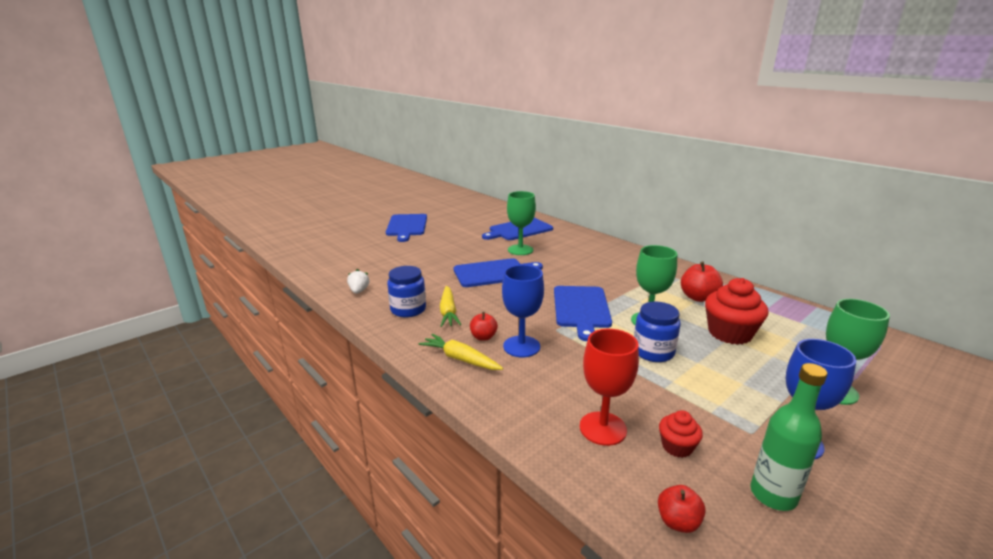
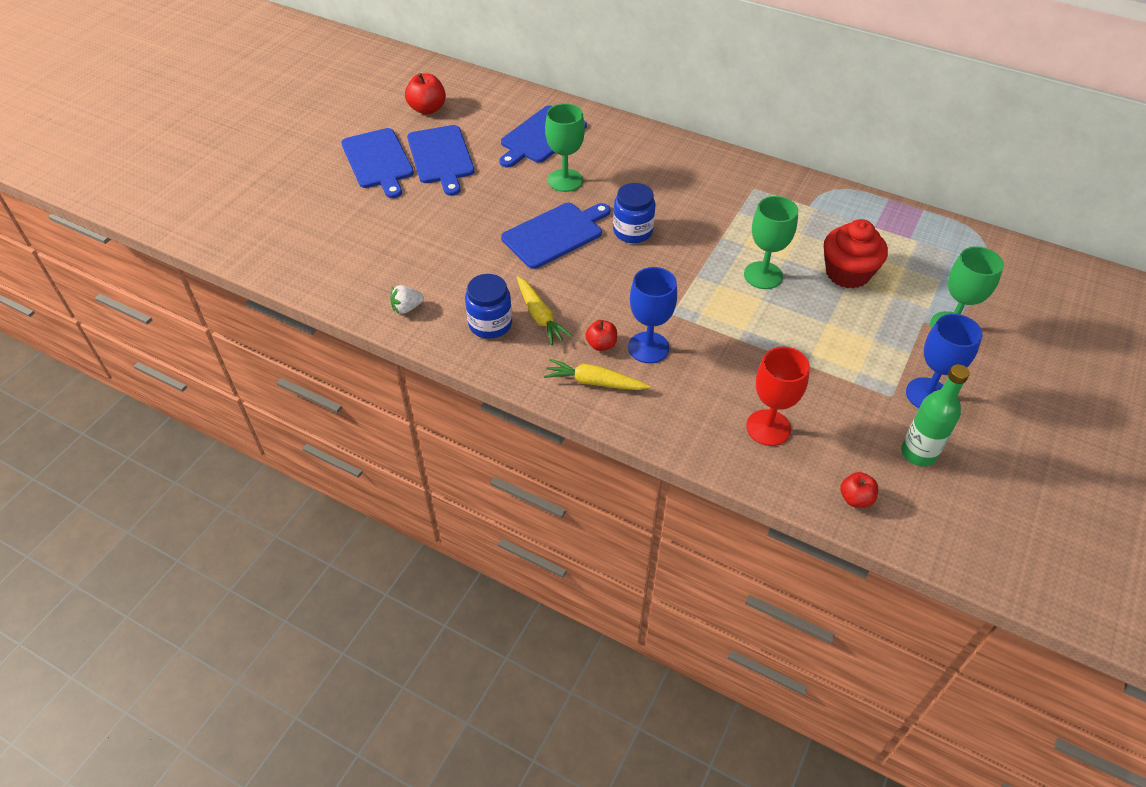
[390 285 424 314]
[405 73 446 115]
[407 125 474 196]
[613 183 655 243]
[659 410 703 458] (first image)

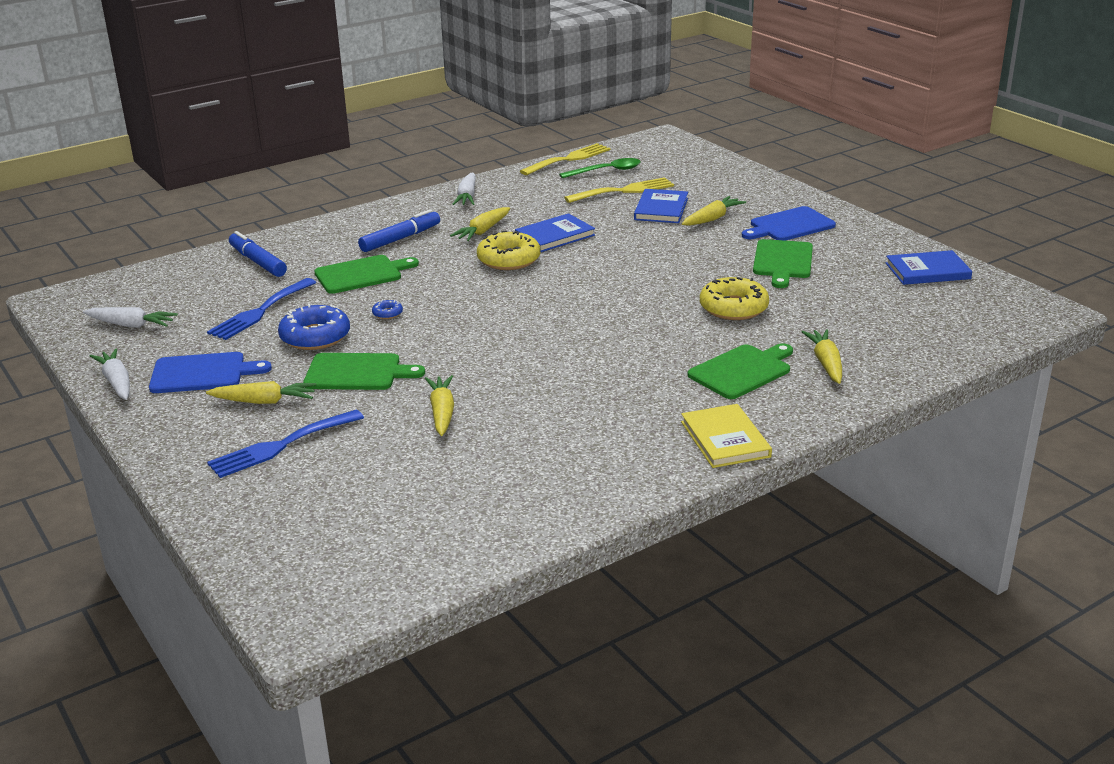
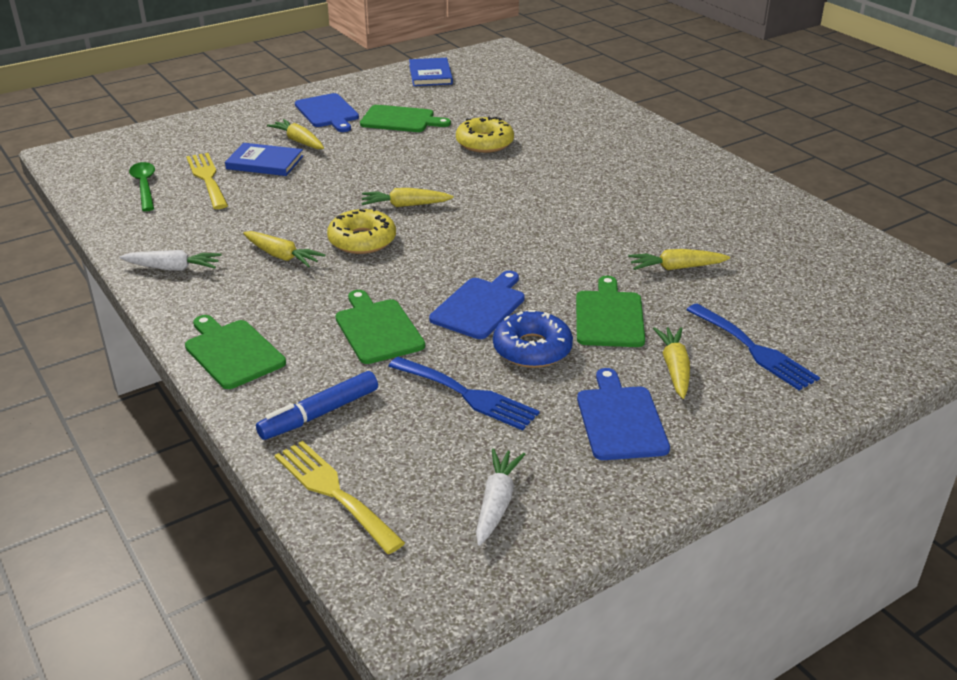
[185 315 286 389]
[275 441 405 554]
[361 188 453 207]
[429 271 525 339]
[90 348 130 400] (first image)
[358 209 440 252] (first image)
[515 213 595 252] (first image)
[681 404 772 468] (first image)

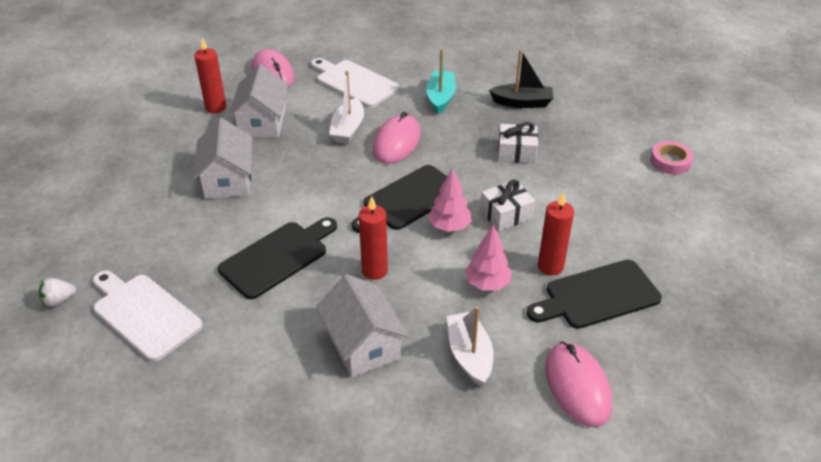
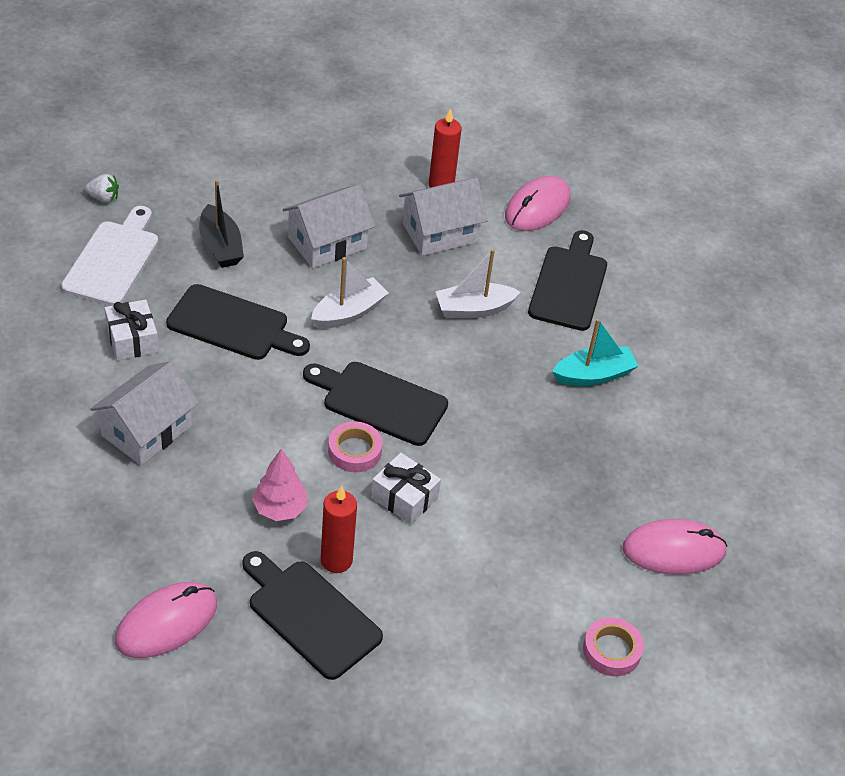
[85 174 119 203]
[104 299 159 361]
[199 179 244 268]
[311 257 389 329]
[328 421 382 472]
[528 230 607 331]
[622 519 727 575]
[359 196 388 280] (first image)

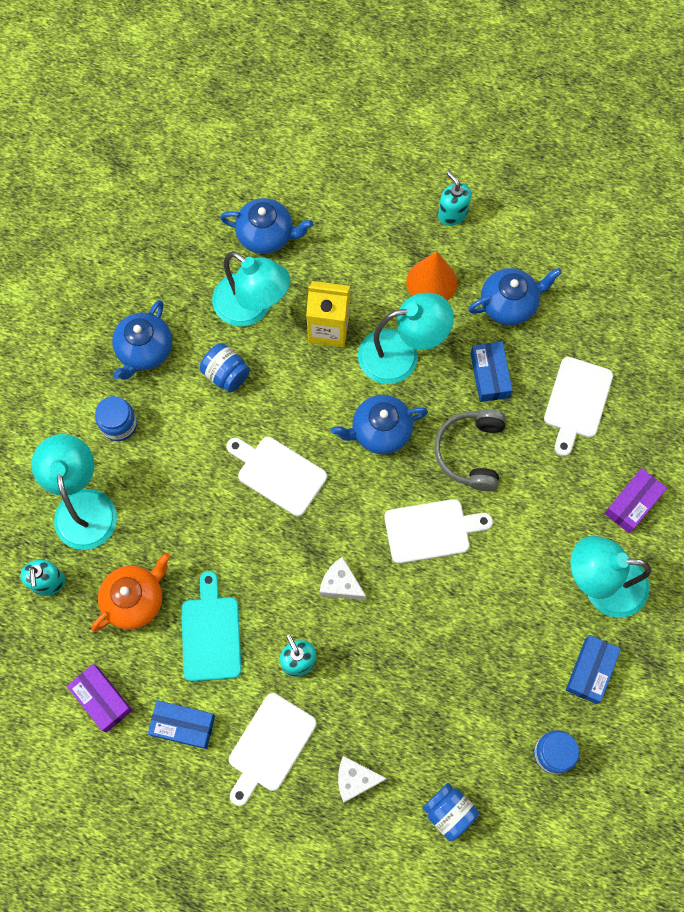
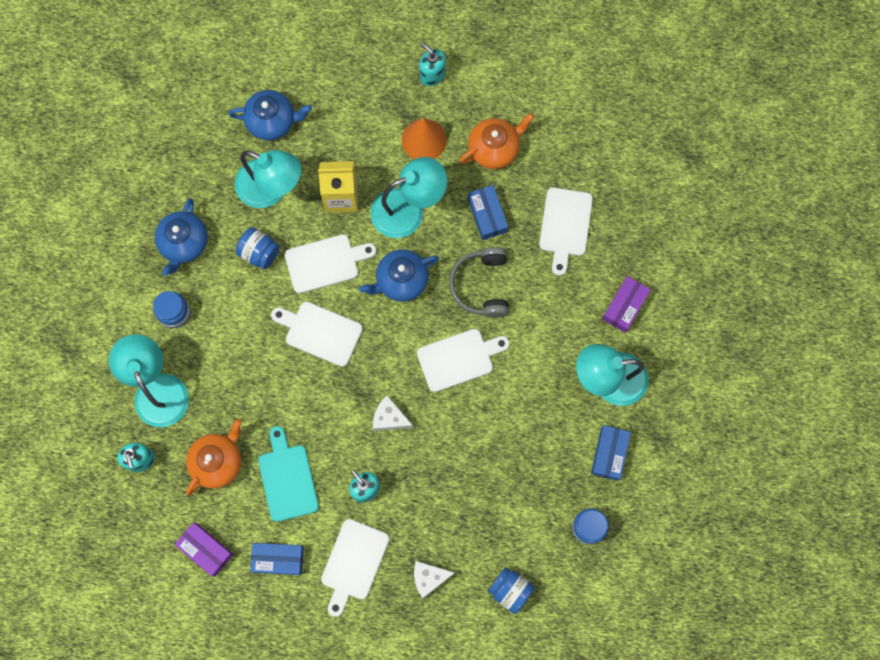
[285 234 376 293]
[460 113 535 169]

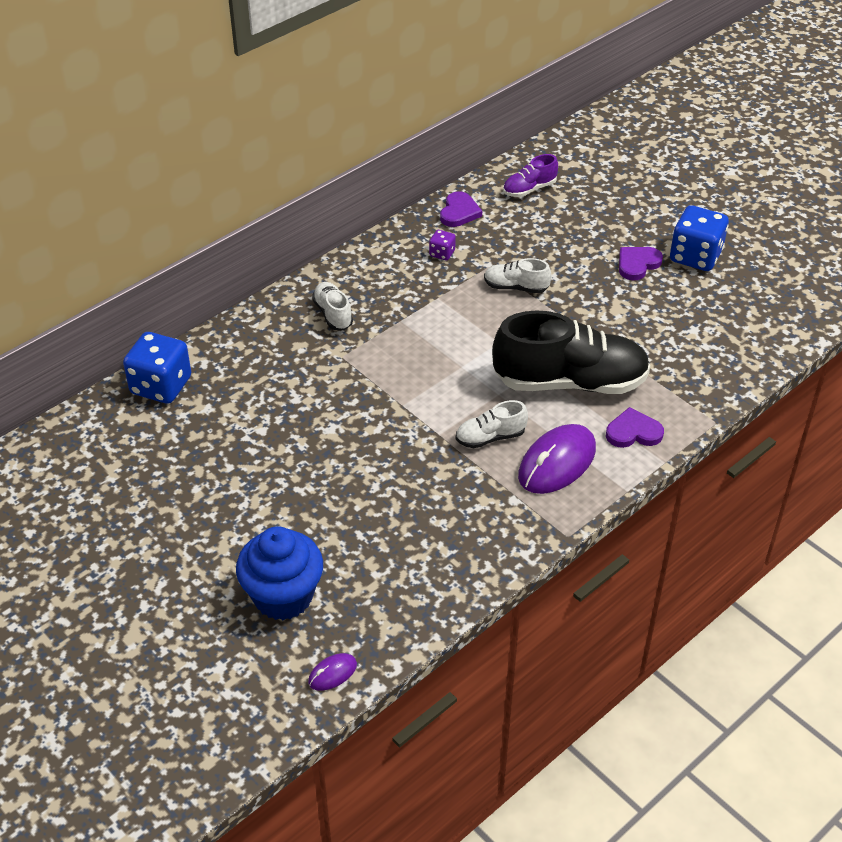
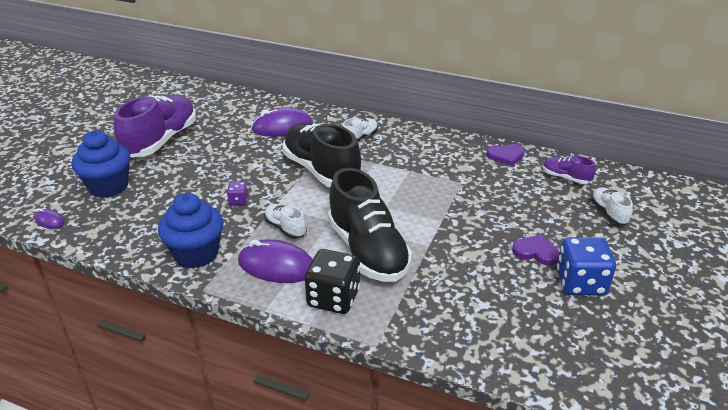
[114 95 196 157]
[158 193 224 269]
[227 182 248 205]
[251 107 313 137]
[283 123 361 187]
[305 249 360 314]
[591 187 633 225]
[123 332 191 404] (first image)

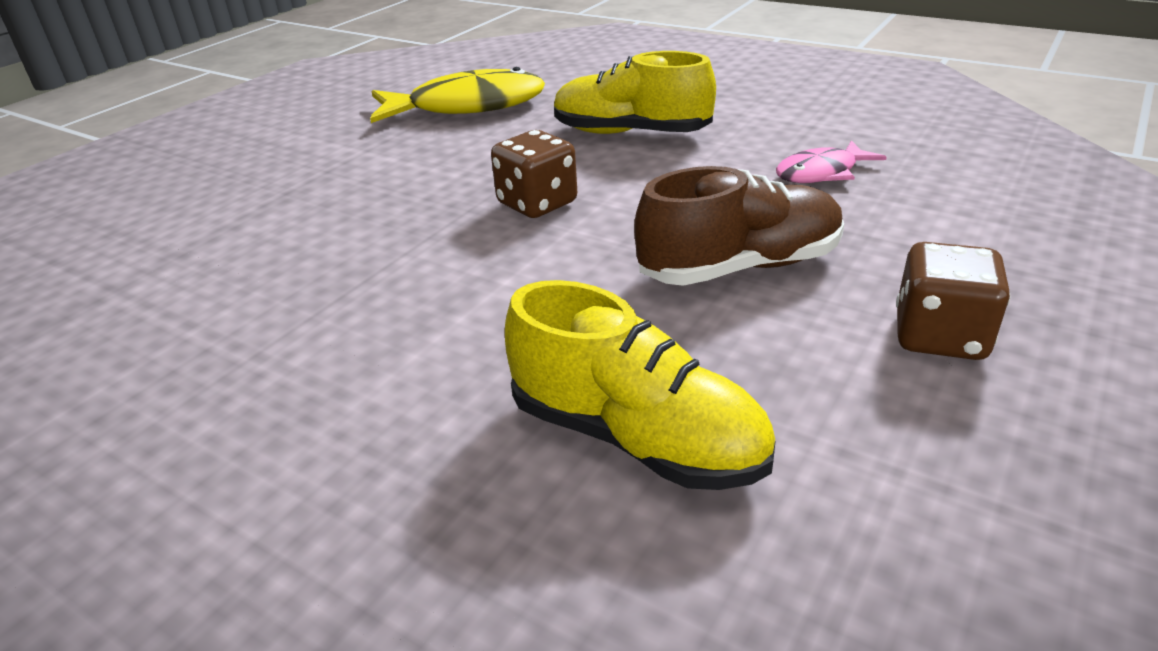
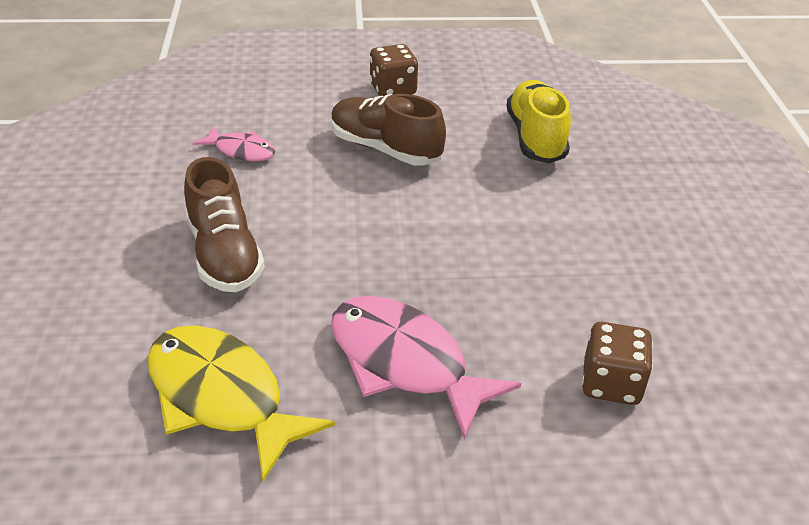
[184 157 265 292]
[331 296 521 440]
[582 322 653 405]

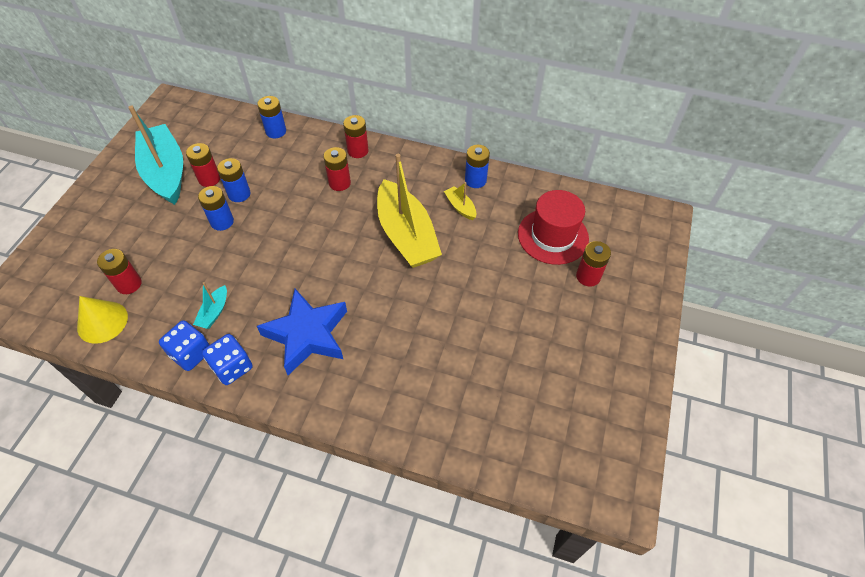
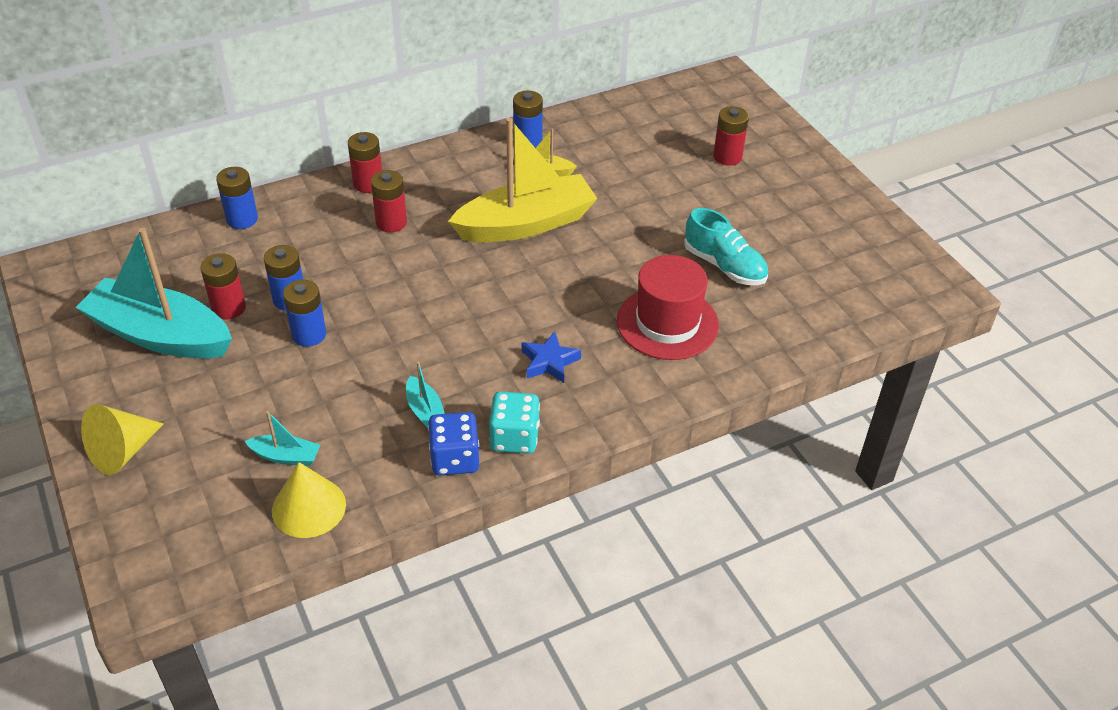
[81 404 163 475]
[245 411 320 466]
[448 118 598 242]
[489 392 540 454]
[522 332 581 383]
[617 255 719 360]
[684 208 768 285]

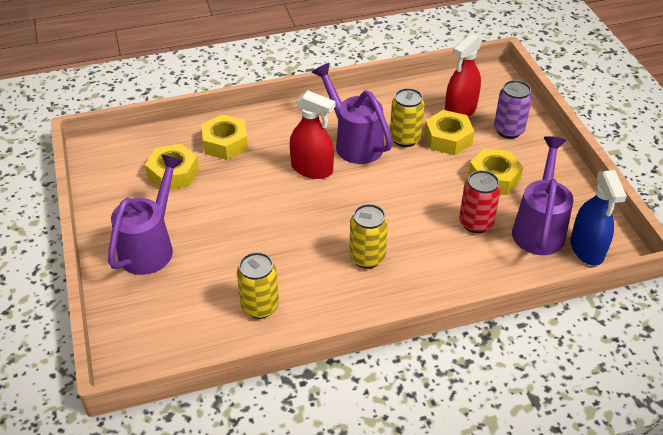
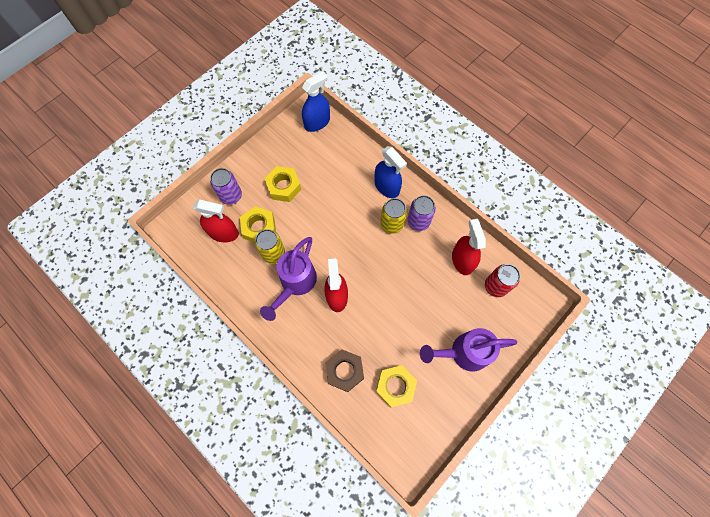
[325 349 364 392]
[374 146 407 198]
[407 195 436 231]
[452 219 486 275]
[485 264 520 297]
[512 136 574 255] (first image)

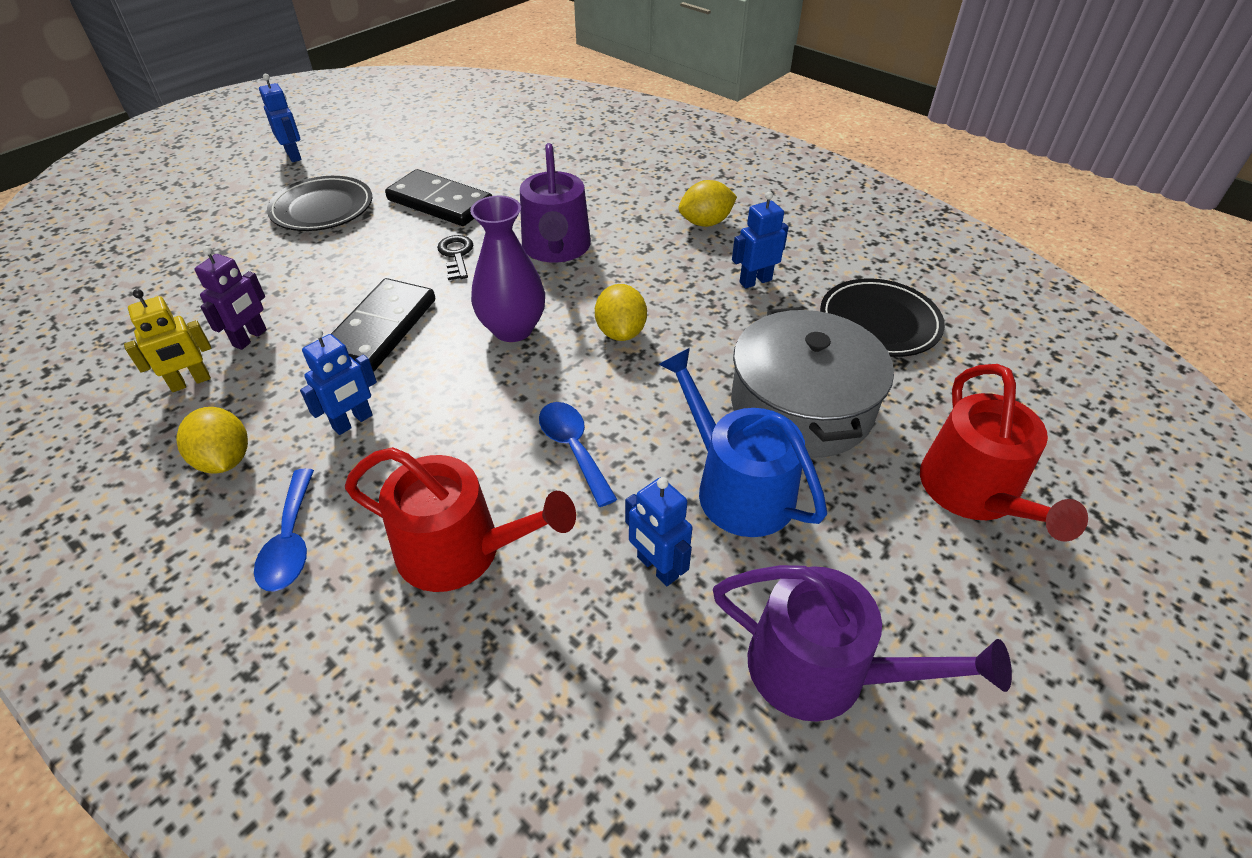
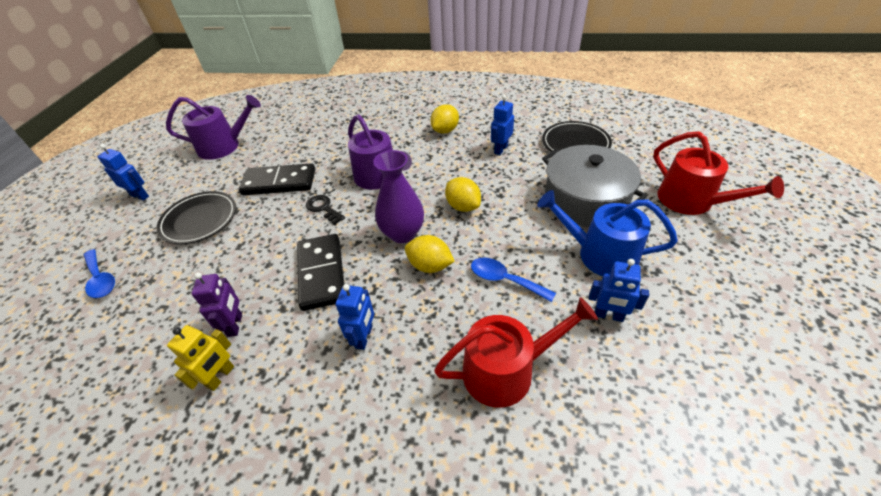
[84 249 115 298]
[166 95 261 160]
[405 235 455 273]

